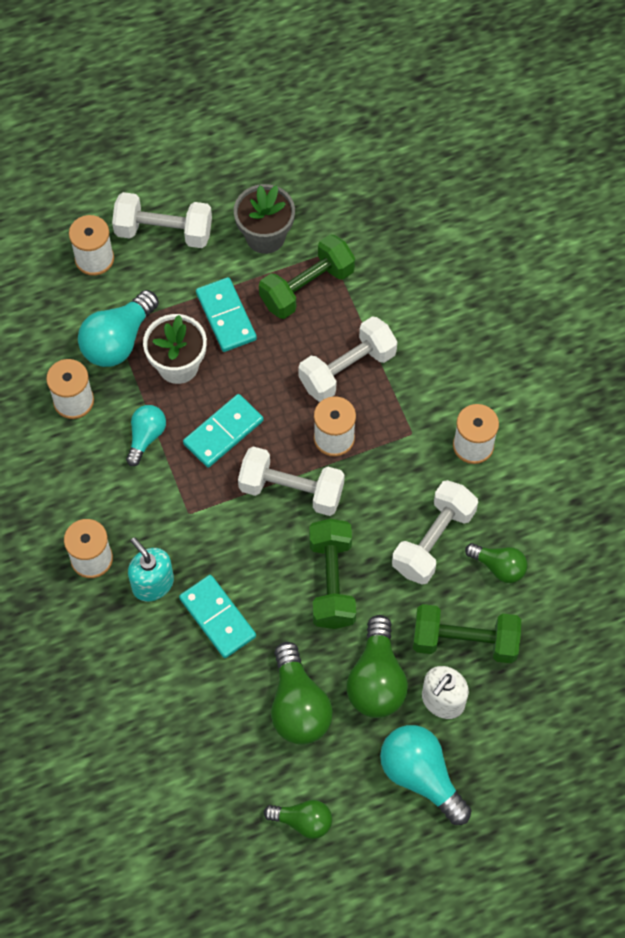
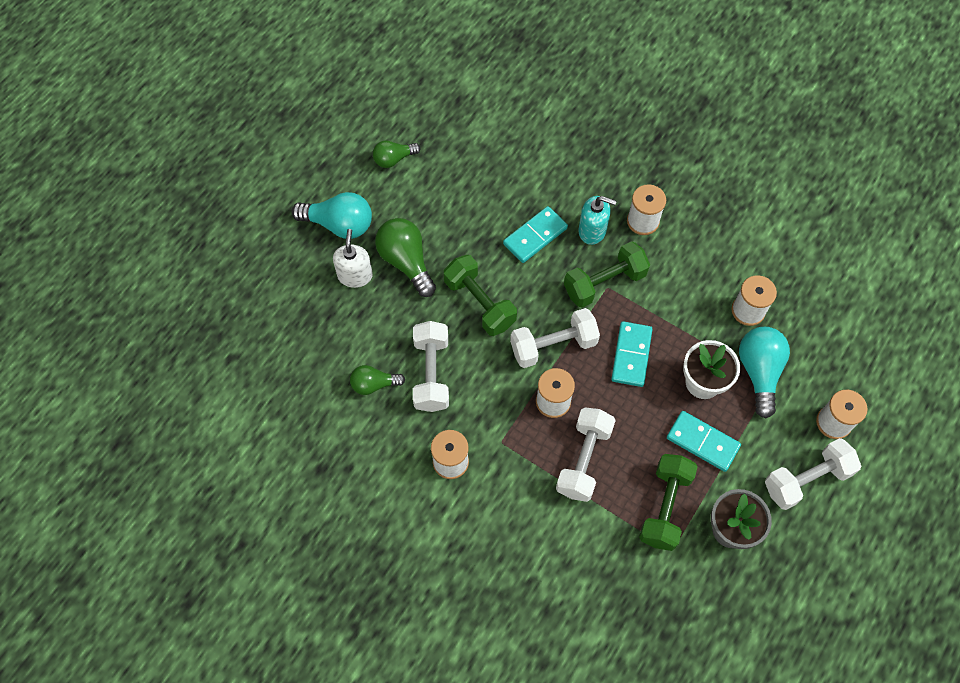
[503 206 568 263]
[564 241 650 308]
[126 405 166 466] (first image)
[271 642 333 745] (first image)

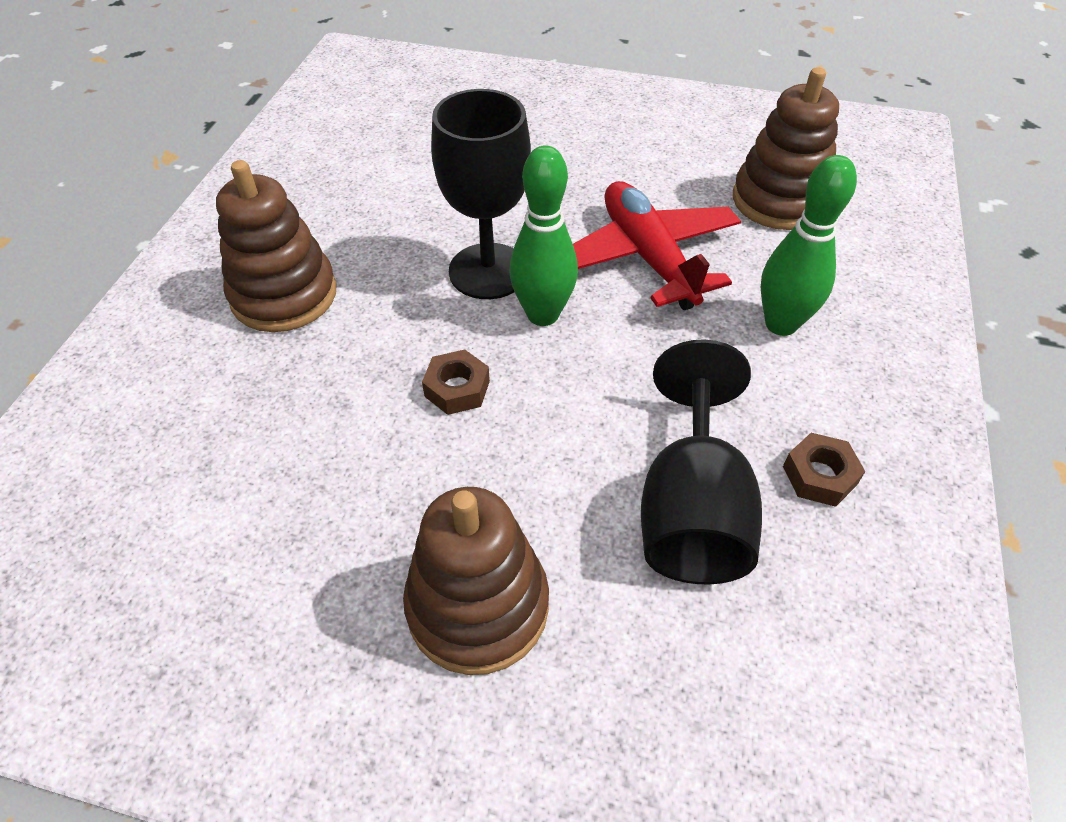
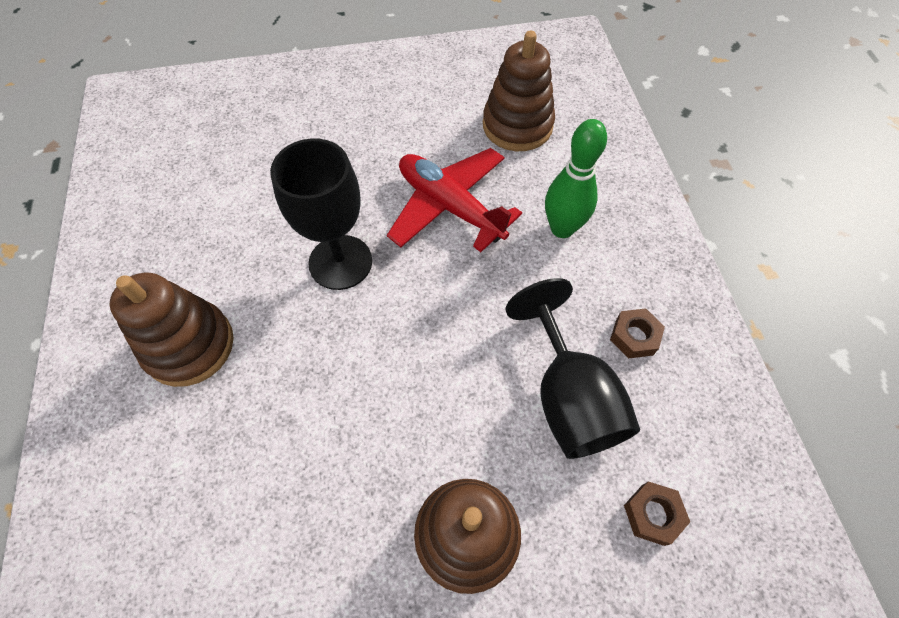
[624 481 690 546]
[509 145 578 326] (first image)

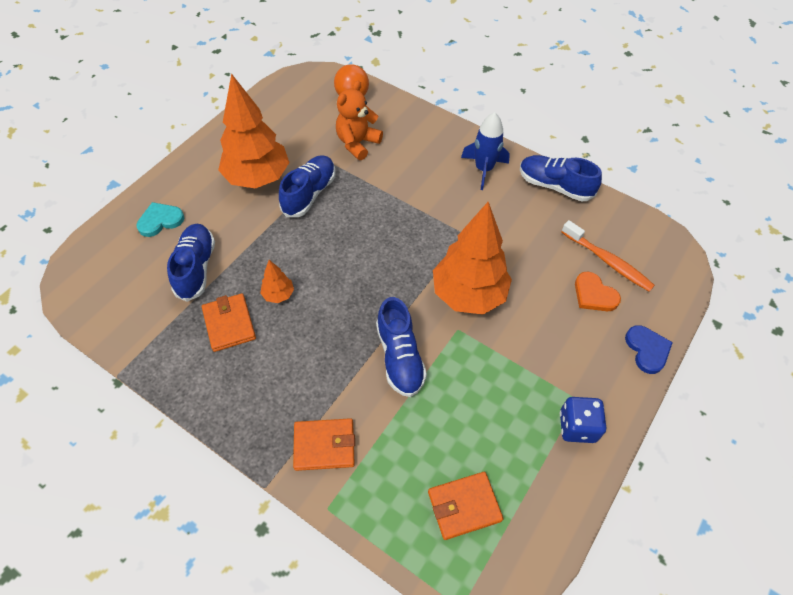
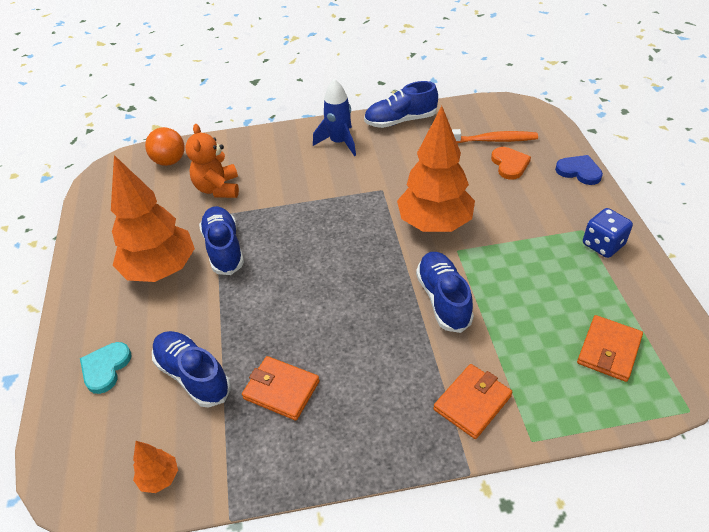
[133 441 178 493]
[416 252 474 333]
[491 147 531 180]

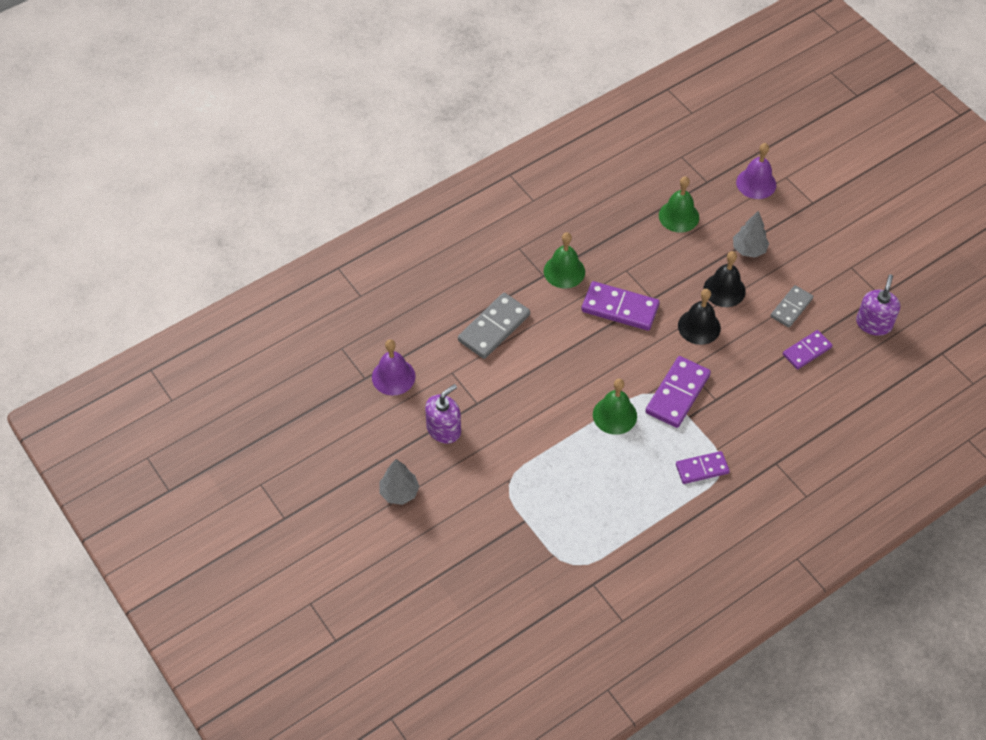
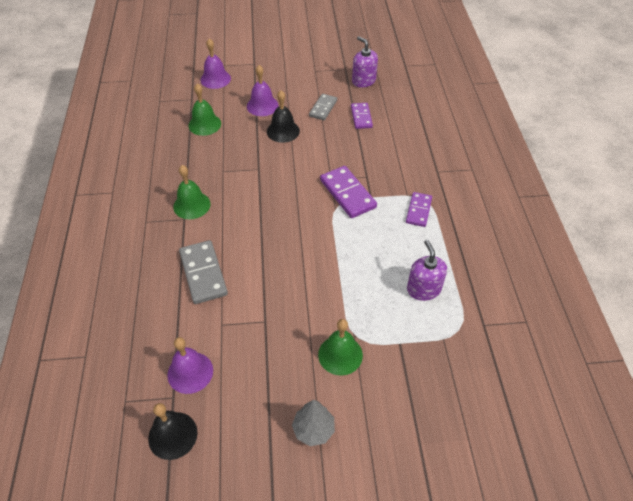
[148 403 198 460]
[247 65 279 116]
[309 94 337 120]
[318 319 363 376]
[407 240 447 301]
[581 281 659 331] (first image)

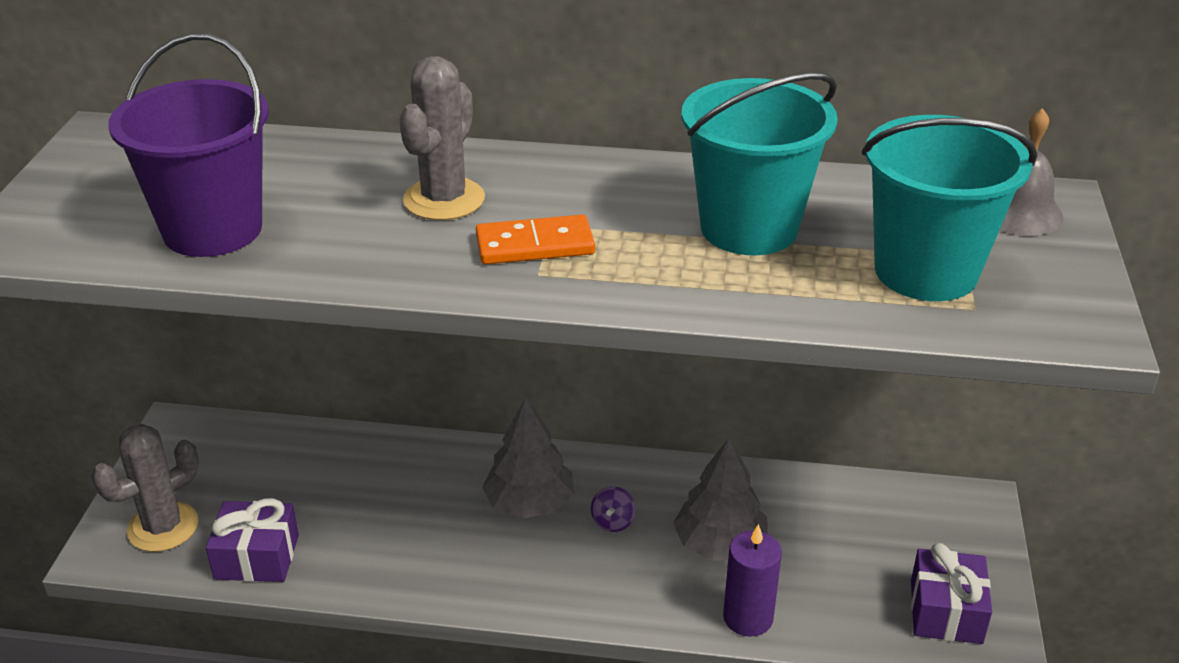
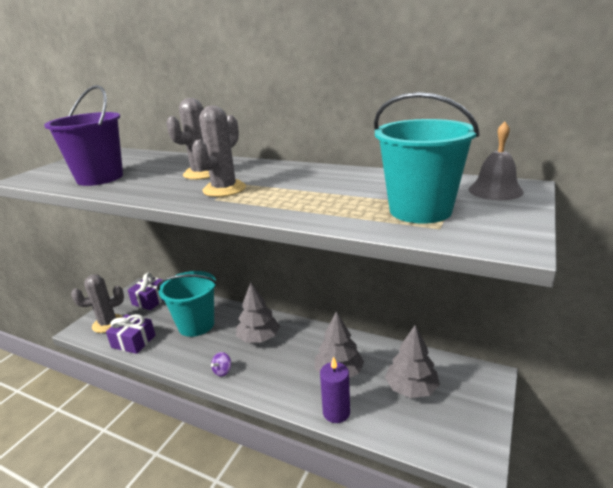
[128 273 164 310]
[157 271 217 337]
[192 106 246 197]
[211 352 231 377]
[385 325 440 398]

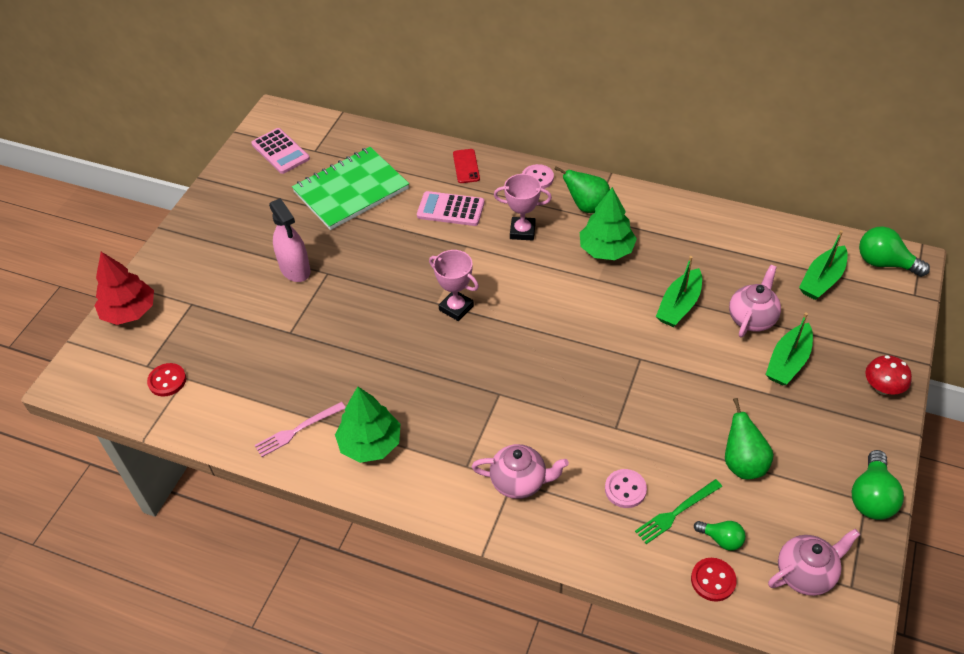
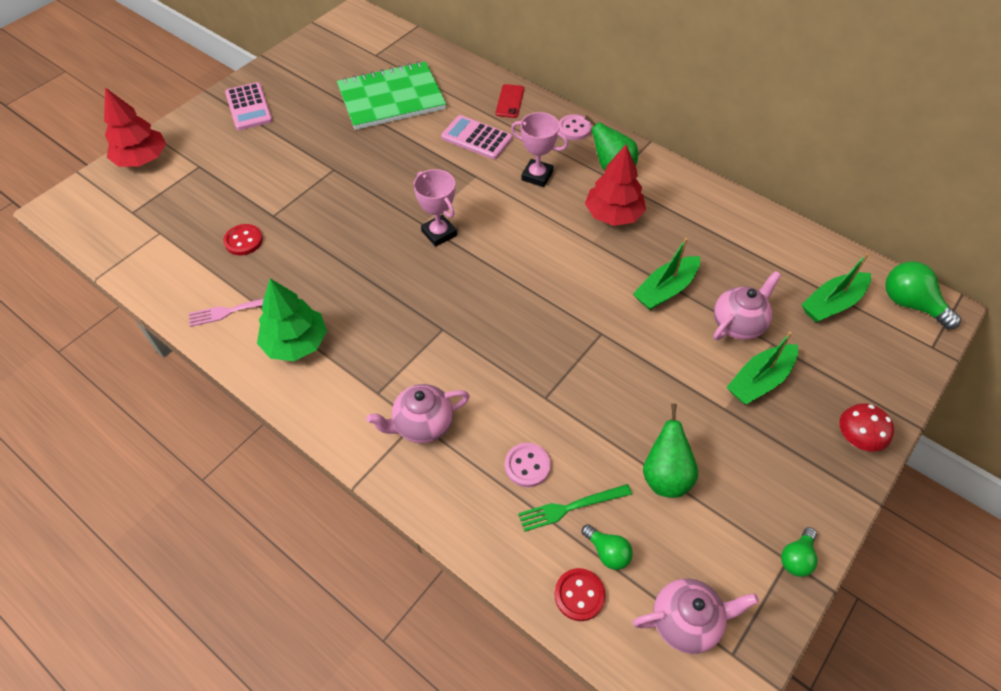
[223 224 263 255]
[225 82 273 130]
[367 384 470 443]
[585 145 646 226]
[781 527 818 577]
[269 198 310 282] (first image)

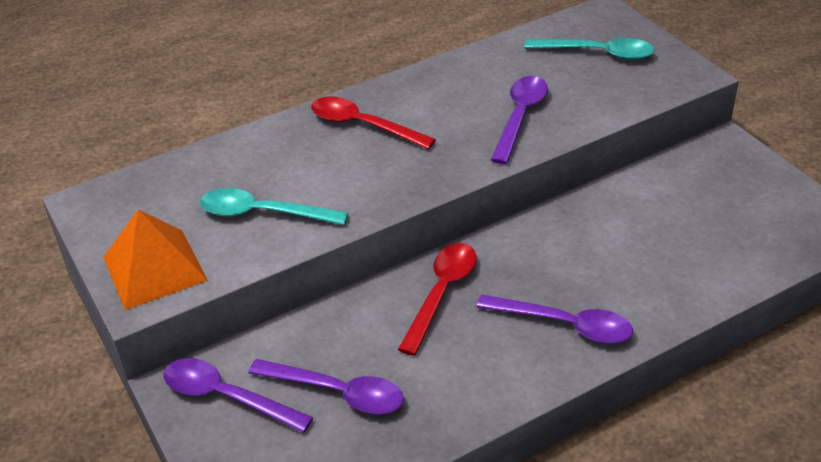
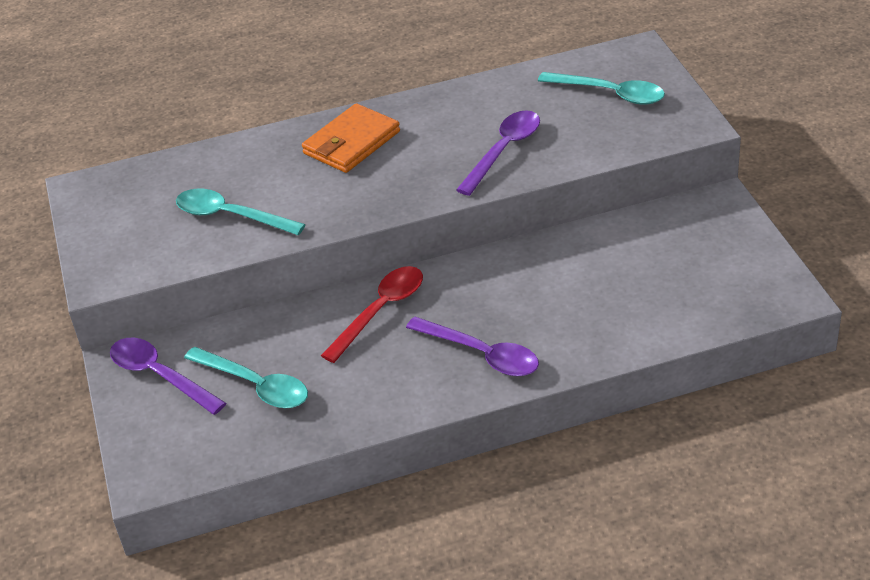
[184 347 308 408]
[302 103 400 173]
[103 209 208 310] (first image)

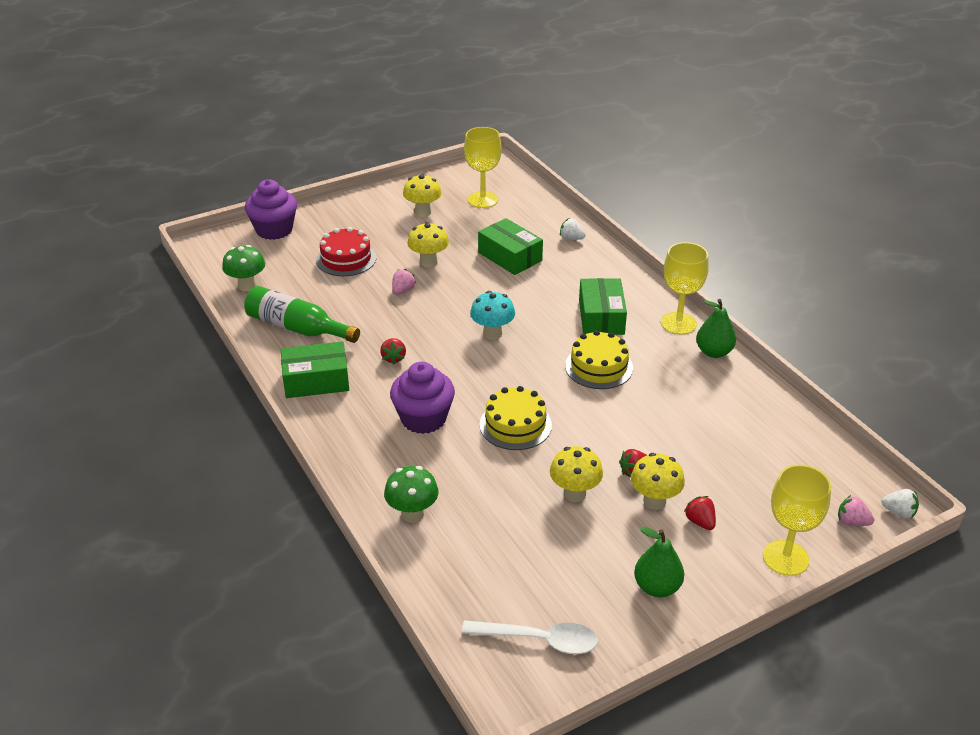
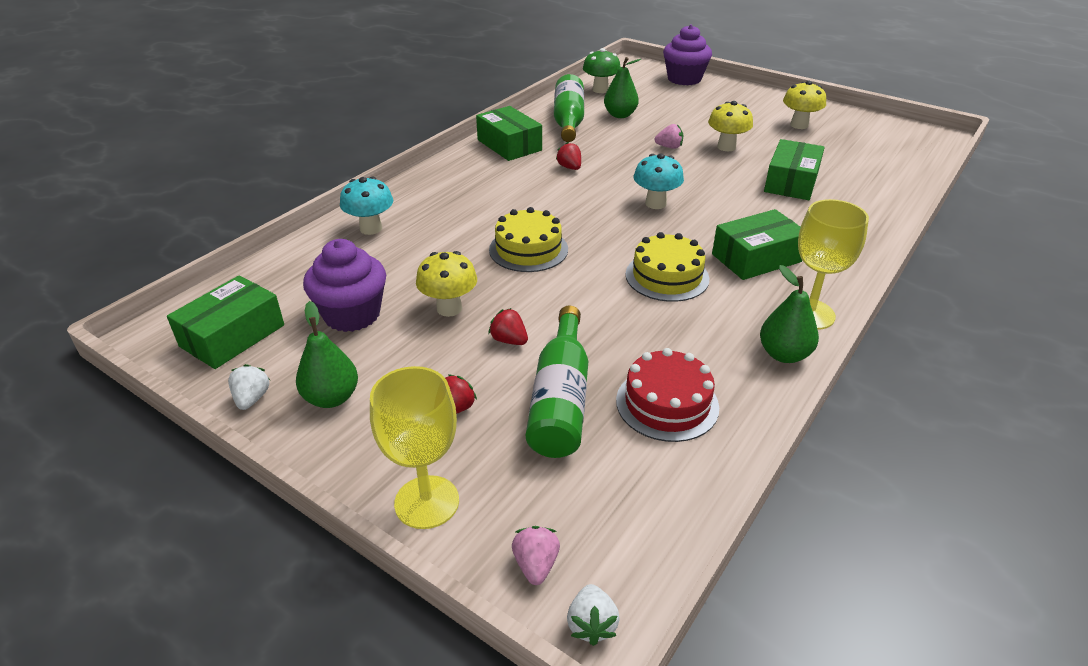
[167 275 284 369]
[228 364 270 410]
[303 239 386 332]
[340 177 393 235]
[526 306 588 458]
[556 142 581 170]
[604 57 641 118]
[616 348 719 442]
[464 127 502 208] (first image)
[631 453 685 510] (first image)

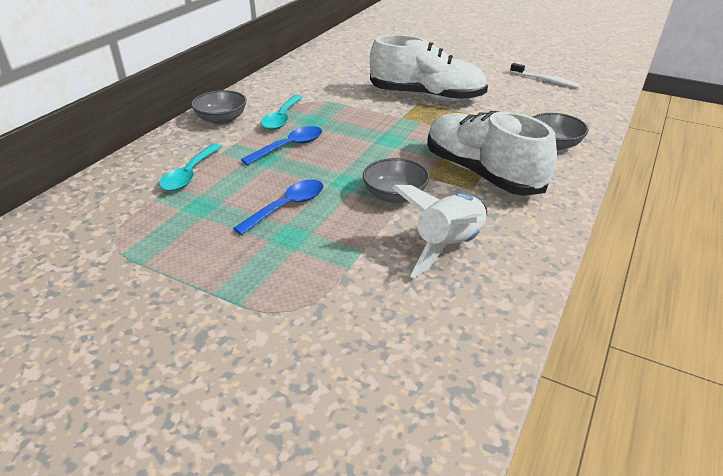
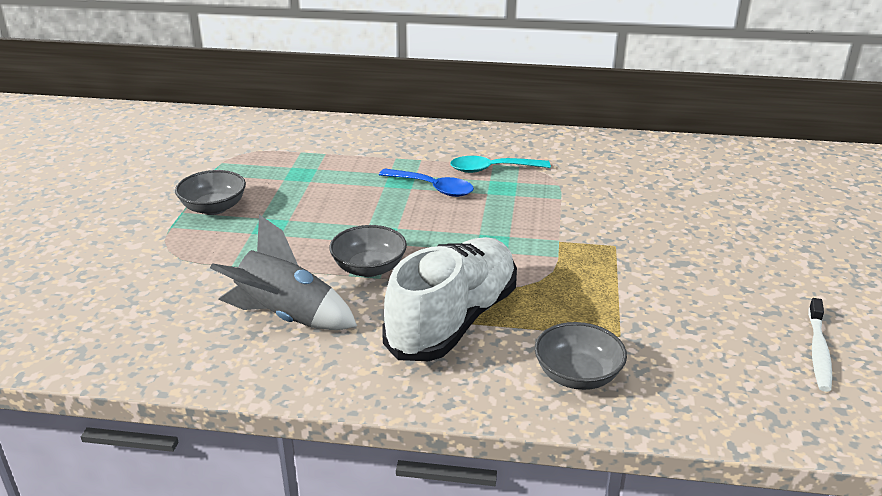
[175 170 246 215]
[210 214 357 330]
[159 144 222 191] (first image)
[233 179 324 235] (first image)
[370 34 488 101] (first image)

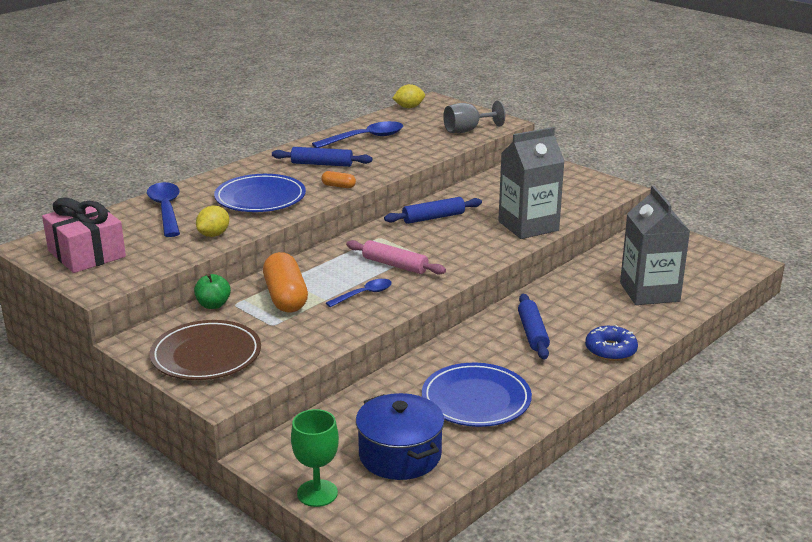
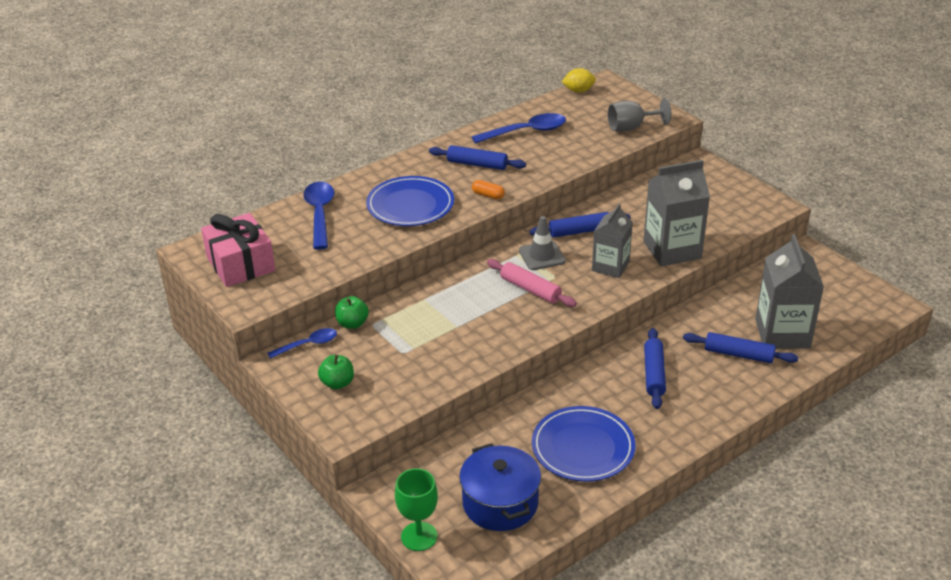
[268 328 337 359]
[318 355 354 389]
[519 216 566 270]
[592 203 633 278]
[683 332 798 363]
[196 206 229 237] (first image)
[263 252 308 312] (first image)
[585 325 638 361] (first image)

